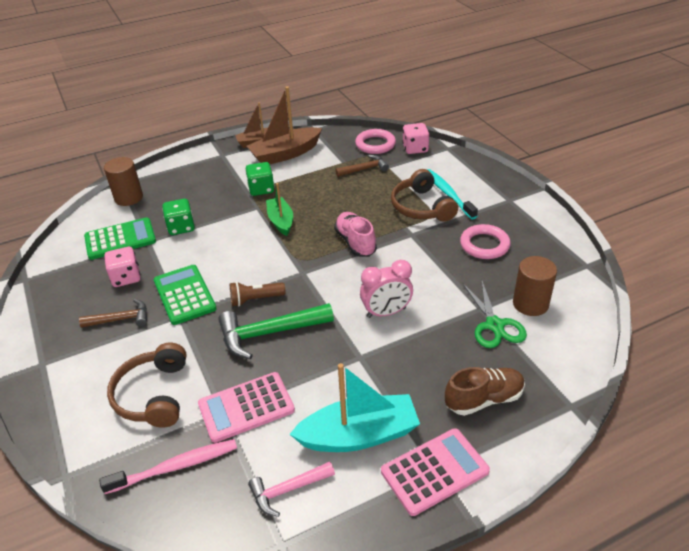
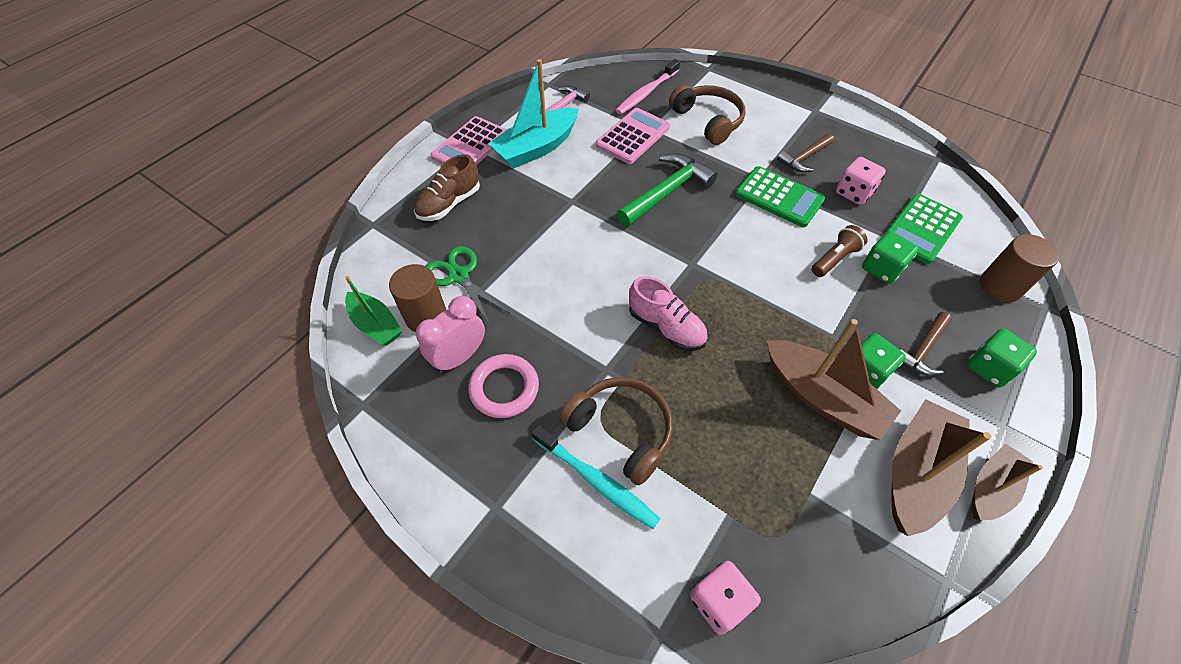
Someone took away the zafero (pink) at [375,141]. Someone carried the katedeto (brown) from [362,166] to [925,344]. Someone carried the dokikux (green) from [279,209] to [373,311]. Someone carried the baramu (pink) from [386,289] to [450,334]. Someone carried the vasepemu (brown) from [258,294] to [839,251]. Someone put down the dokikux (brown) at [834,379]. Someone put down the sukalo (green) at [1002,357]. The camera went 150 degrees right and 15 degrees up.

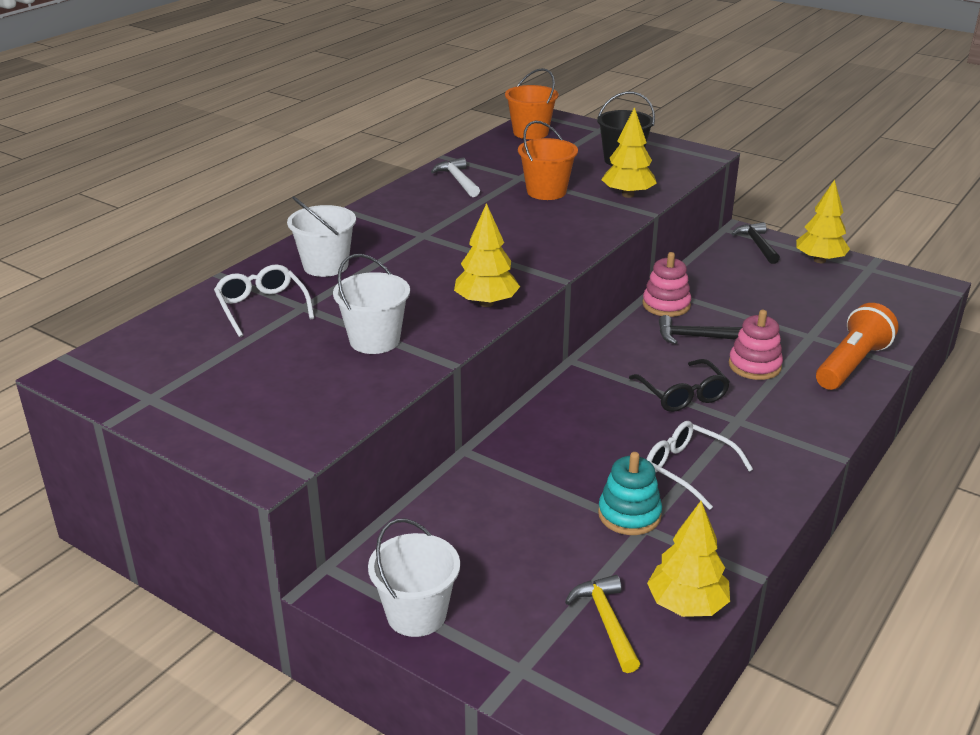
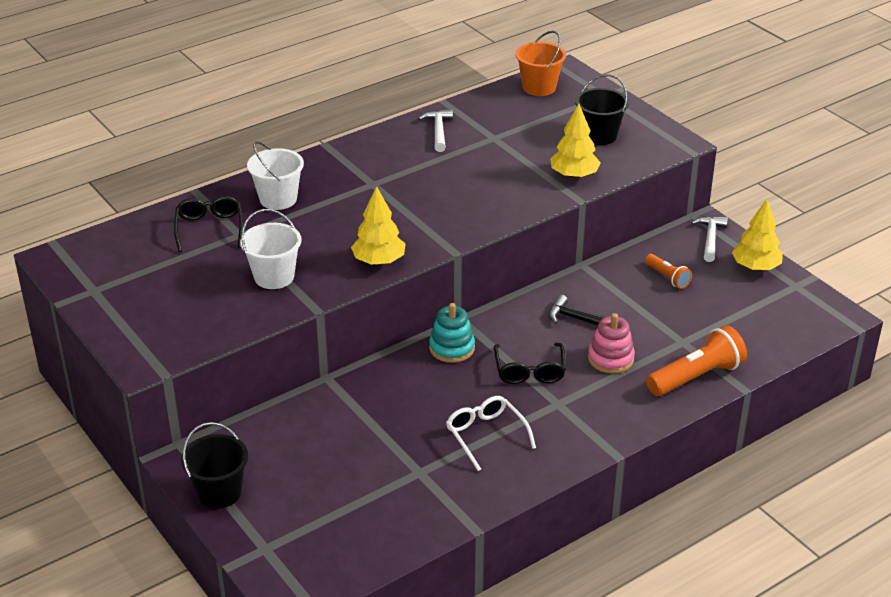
Someone took away the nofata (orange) at [548,160]. Someone repainted the katedeto (black) at [756,243], which became the katedeto (white) at [709,239]. Someone took away the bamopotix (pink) at [667,284]. Someone repainted the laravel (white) at [264,300], which became the laravel (black) at [208,224]. Someone carried the bamopotix (turquoise) from [630,493] to [452,333]. Someone took away the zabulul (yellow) at [688,559]. Someone repainted the nofata (white) at [414,578], which became the nofata (black) at [214,465]. Someone took away the katedeto (yellow) at [602,624]. Someone put down the vasepemu (orange) at [668,271]. The camera went 20 degrees right and 5 degrees up.

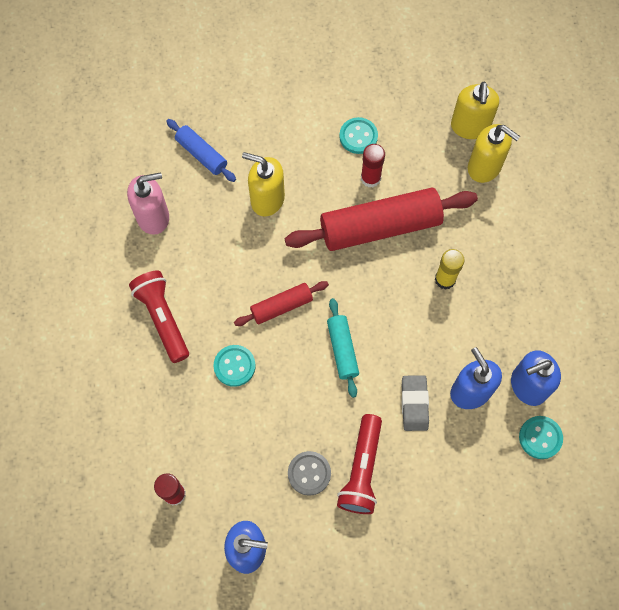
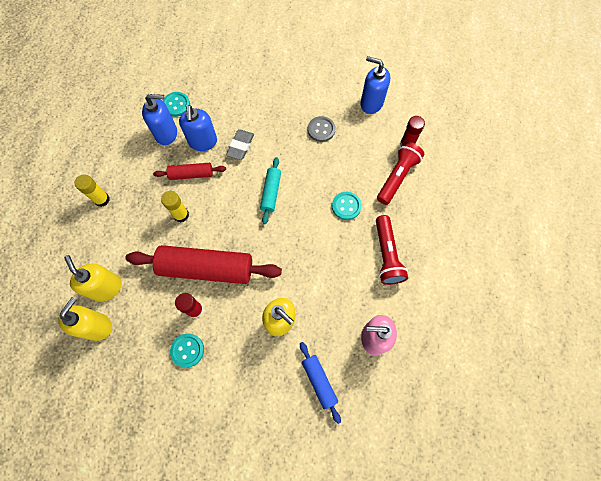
Someone carried the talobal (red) from [281,303] to [189,171]. Someone carried the vasepemu (red) from [359,464] to [400,173]. Someone put down the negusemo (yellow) at [92,190]. The camera went 160 degrees left and 0 degrees up.

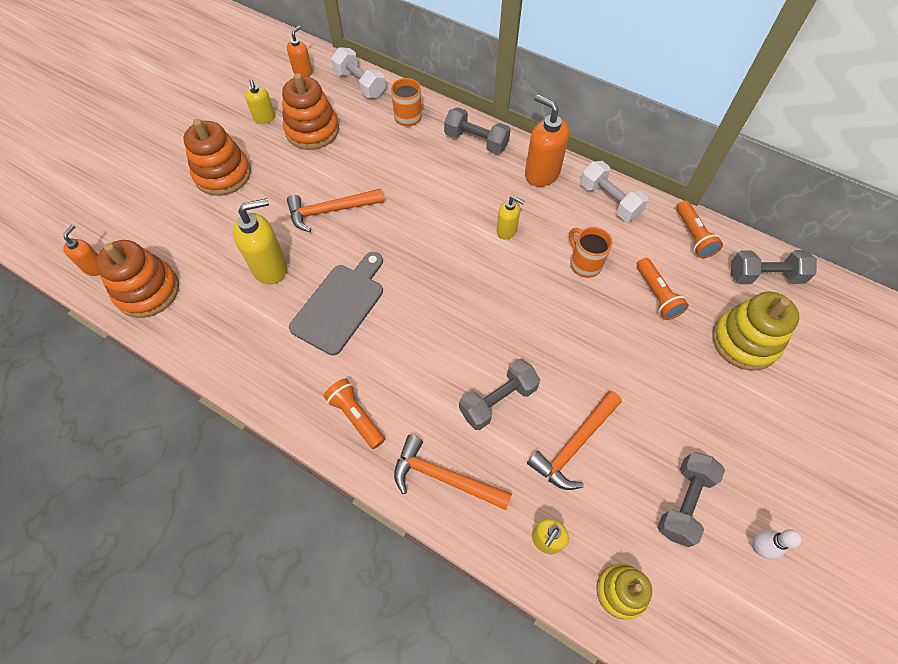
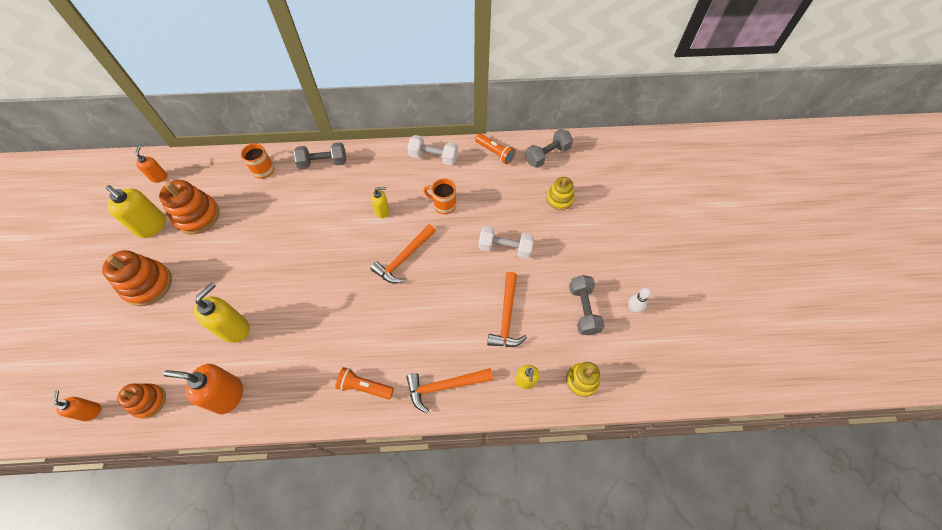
Someone carried the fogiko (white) from [358,72] to [506,242]. Someone scaled the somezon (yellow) at [260,101] by 1.74. Someone carried the somezon (orange) from [547,140] to [203,389]. Someone carried the katedeto (orange) from [335,210] to [403,254]. Someone scaled the bamopotix (orange) at [137,279] by 0.63. Someone took away the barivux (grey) at [336,304]. Someone took away the vasepemu (orange) at [663,289]. Someone scaled the bamopotix (yellow) at [755,331] by 0.63. Someone took away the fogiko (grey) at [499,394]. The camera went 35 degrees left and 0 degrees up.

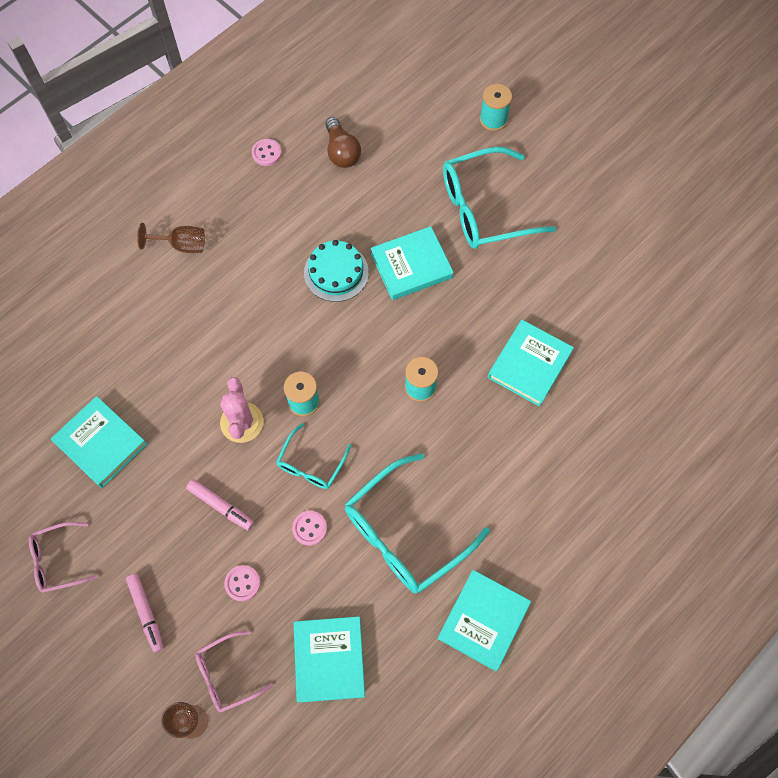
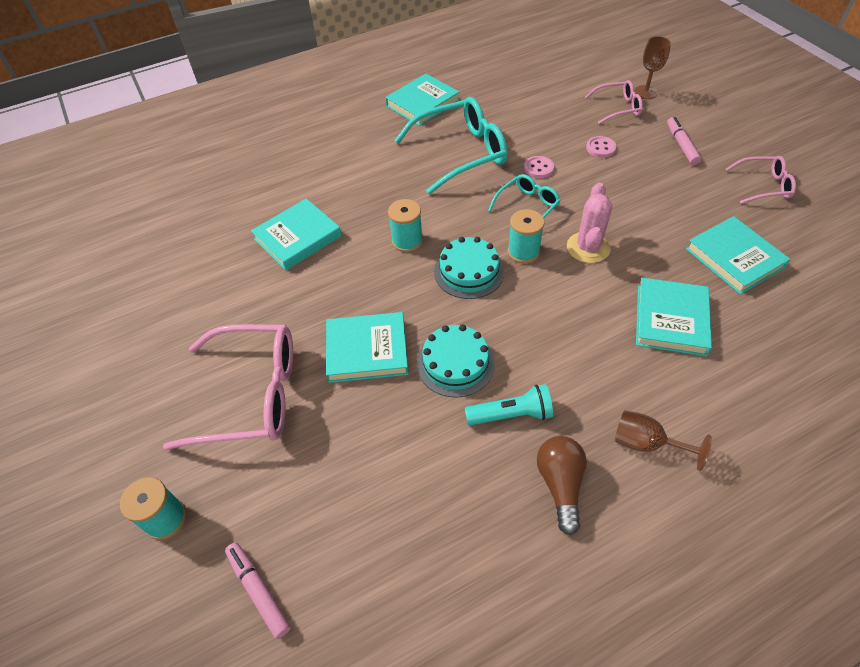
Someone carried the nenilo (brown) from [343,142] to [562,485]. Someone took away the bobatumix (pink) at [267,152]. Someone repainted the laravel (turquoise) at [499,198], which became the laravel (pink) at [228,387]. Someone carried the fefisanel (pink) from [220,505] to [258,590]. Someone carried the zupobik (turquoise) from [329,659] to [674,317]. Someone put down the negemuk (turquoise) at [469,268]. Someone put down the vasepemu (turquoise) at [509,404]. The camera went 160 degrees left and 15 degrees down.

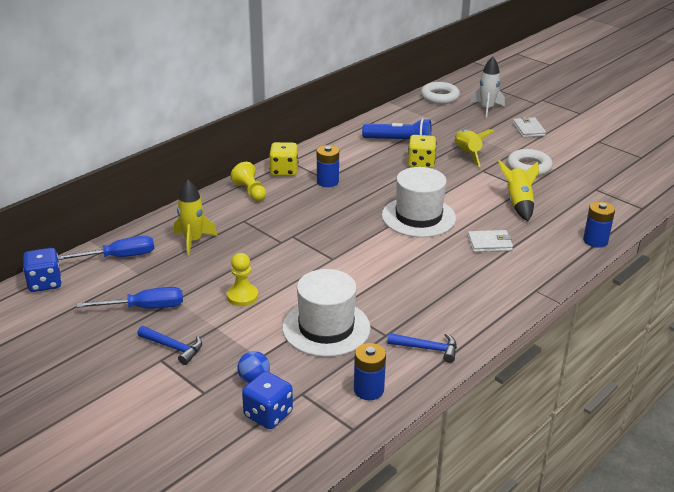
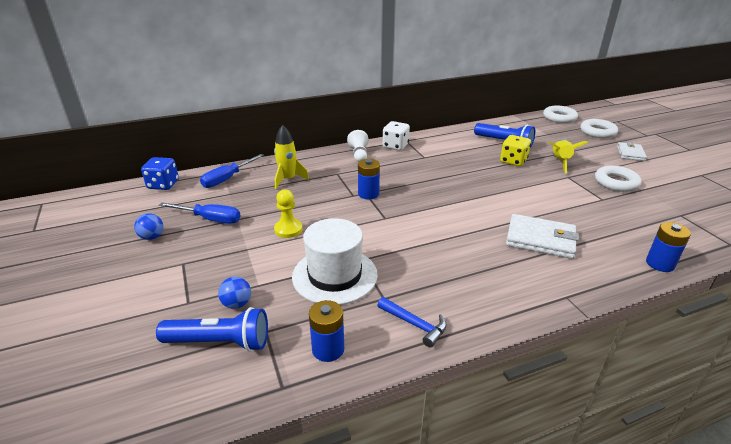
Someone swapped the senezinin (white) at [487,87] for the zafero (white) at [599,128]. Someone repainted the sukalo (yellow) at [283,159], which became the sukalo (white) at [396,135]. Someone carried the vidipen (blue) from [328,166] to [369,179]. Someone took away the senezinin (yellow) at [518,190]. Someone repainted the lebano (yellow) at [248,181], which became the lebano (white) at [358,146]. Someone took away the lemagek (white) at [419,202]. Someone scaled the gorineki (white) at [490,241] by 1.60. Someone rotated the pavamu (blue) at [106,248] by 120 degrees clockwise. Someone took away the katedeto (blue) at [169,345]. Someone swapped the sukalo (blue) at [267,400] for the vasepemu (blue) at [212,329]. Someone put down the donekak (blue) at [148,226]. The camera went 25 degrees right and 0 degrees up.

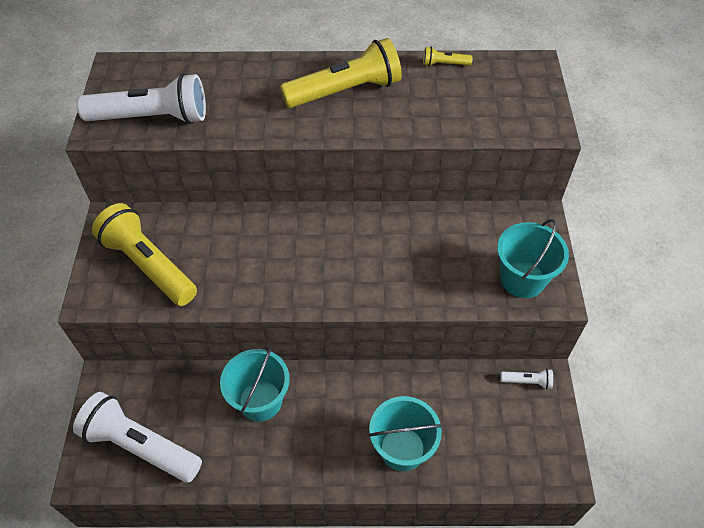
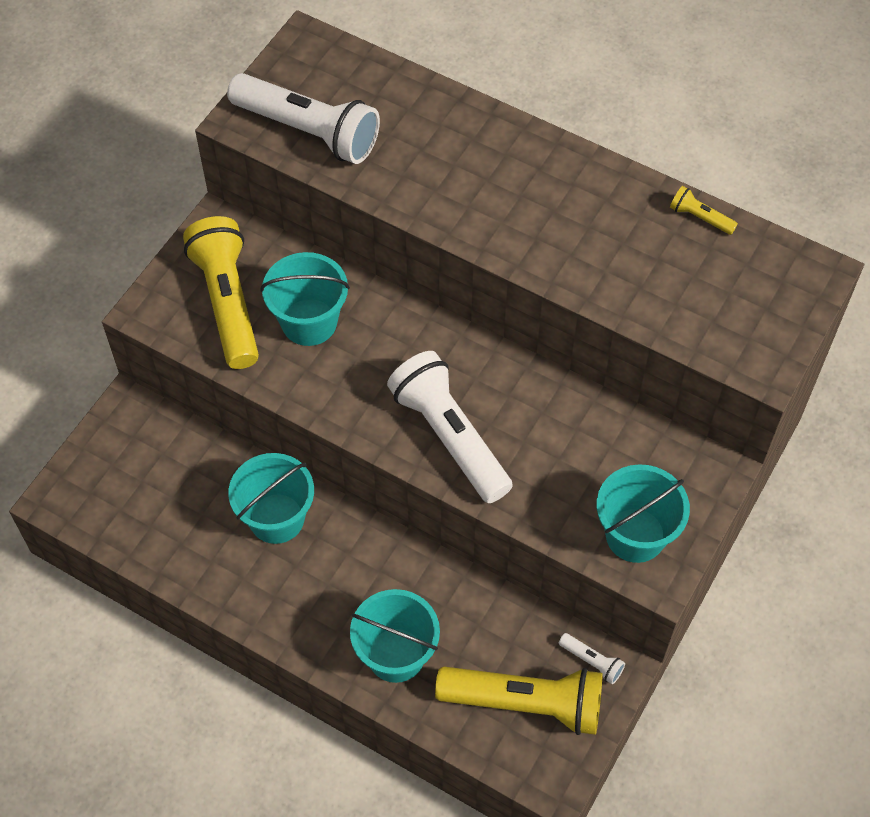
Someone carried the vasepemu (yellow) from [341,73] to [518,701]. Someone carried the vasepemu (white) from [137,437] to [450,427]. Someone put down the nofata (turquoise) at [305,299]. The camera went 30 degrees right and 5 degrees up.

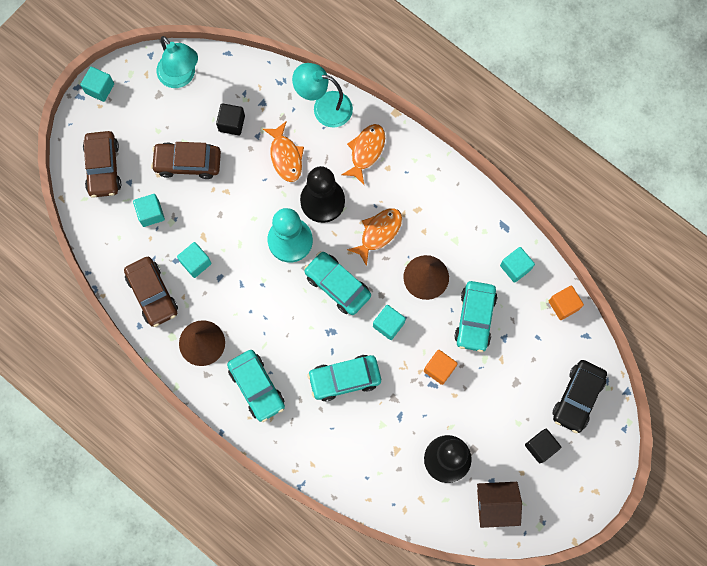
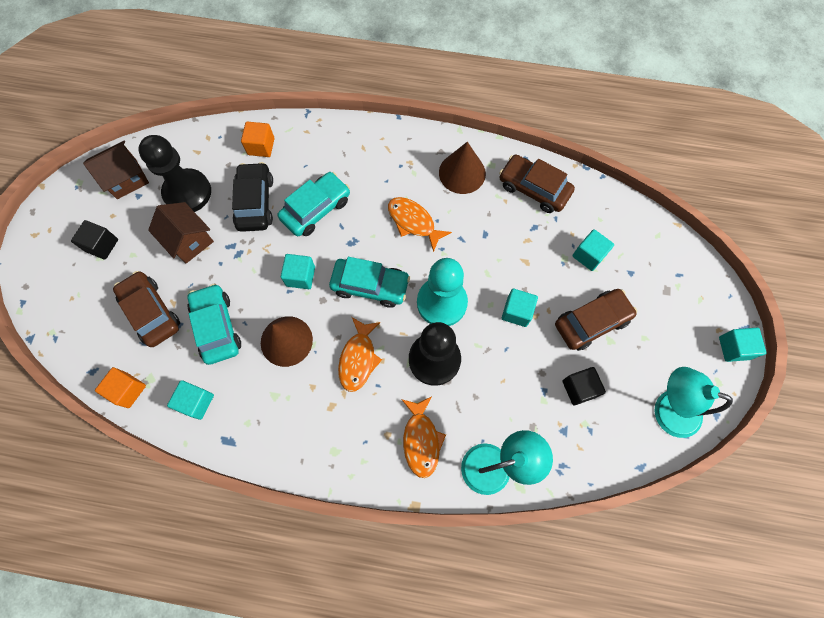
Someone carried the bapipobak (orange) from [283,151] to [420,224]. Someone carried the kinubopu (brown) from [102,164] to [146,309]. Someone carried the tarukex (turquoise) from [194,260] to [520,308]. Someone took away the kinubopu (turquoise) at [256,386]. Someone carried the tarukex (orange) from [441,367] to [258,139]. Someone carried the kinubopu (black) from [580,397] to [252,197]. Someone put down the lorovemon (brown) at [181,232]. The camera went 150 degrees right and 5 degrees down.

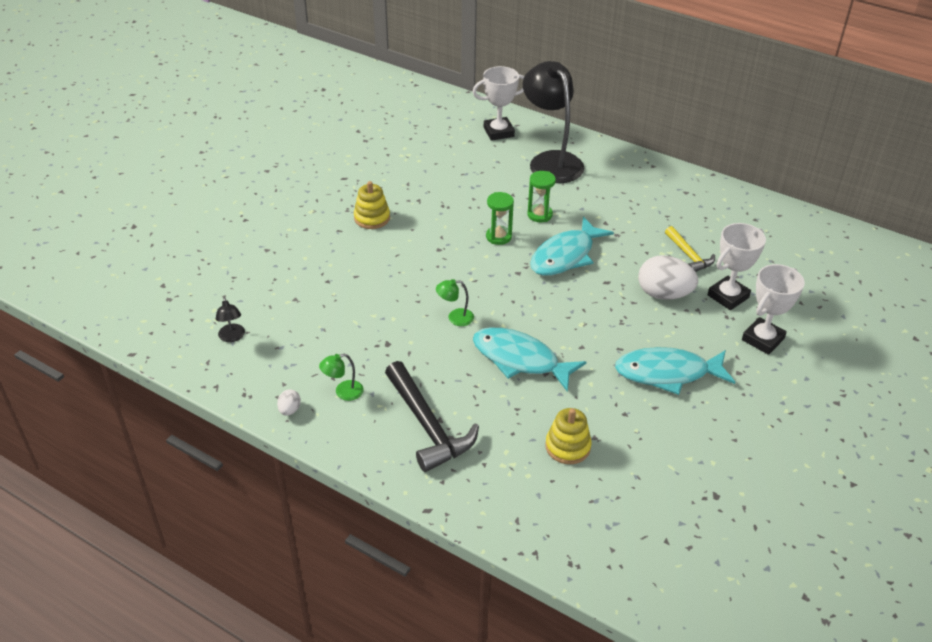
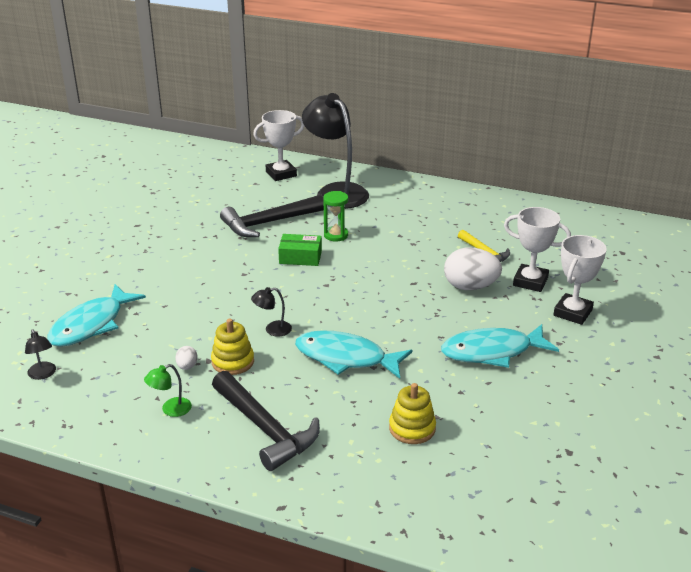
Someone carried the bamopotix (yellow) from [372,205] to [232,347]. Someone swapped the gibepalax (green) at [500,218] for the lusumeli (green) at [300,250]. Someone carried the bapipobak (turquoise) from [572,246] to [96,315]. Someone rotated the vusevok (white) at [736,266] by 75 degrees clockwise. Someone repainted the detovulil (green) at [455,302], which became the detovulil (black) at [271,312]. Someone carried the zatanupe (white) from [289,402] to [186,358]. Someone put down the katedeto (black) at [272,216]. The camera went 10 degrees left and 10 degrees down.

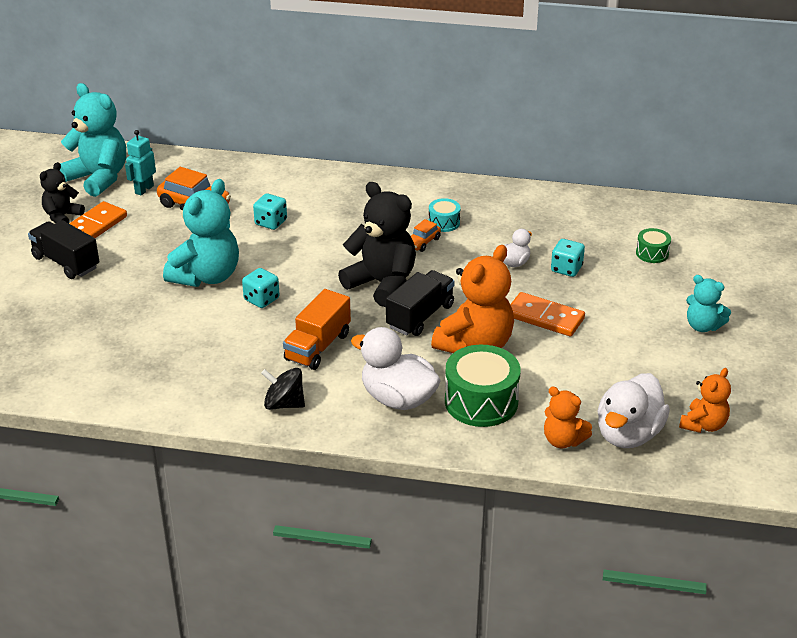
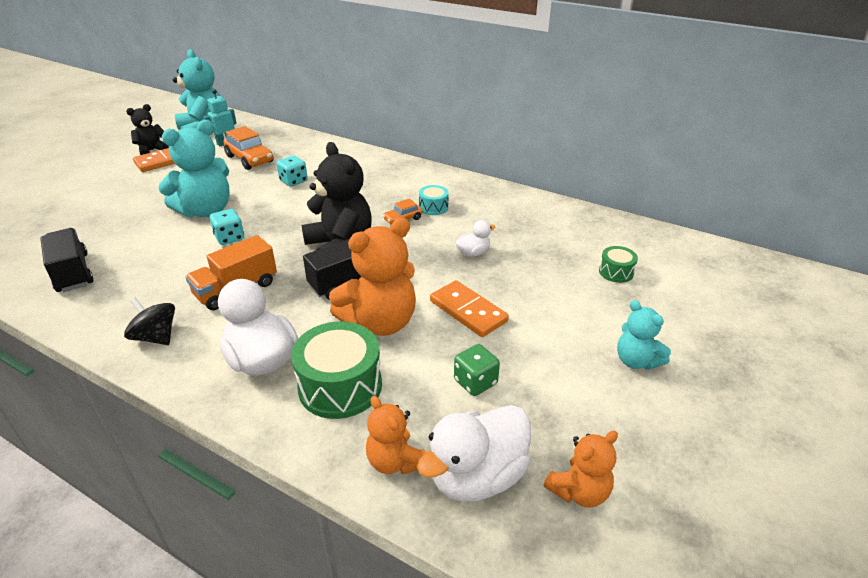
Someone carried the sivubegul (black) from [63,249] to [66,260]. Someone took away the sukalo (turquoise) at [568,258]. Someone put down the sukalo (green) at [477,370]. The camera went 20 degrees right and 0 degrees up.

